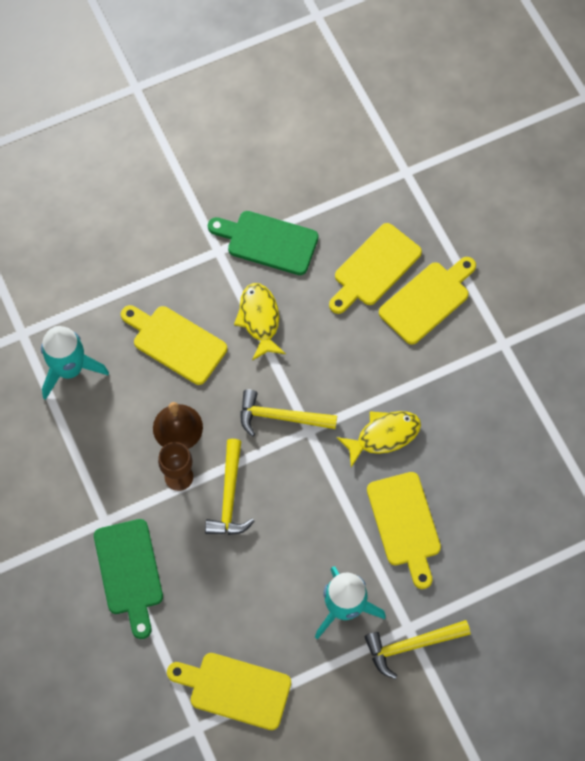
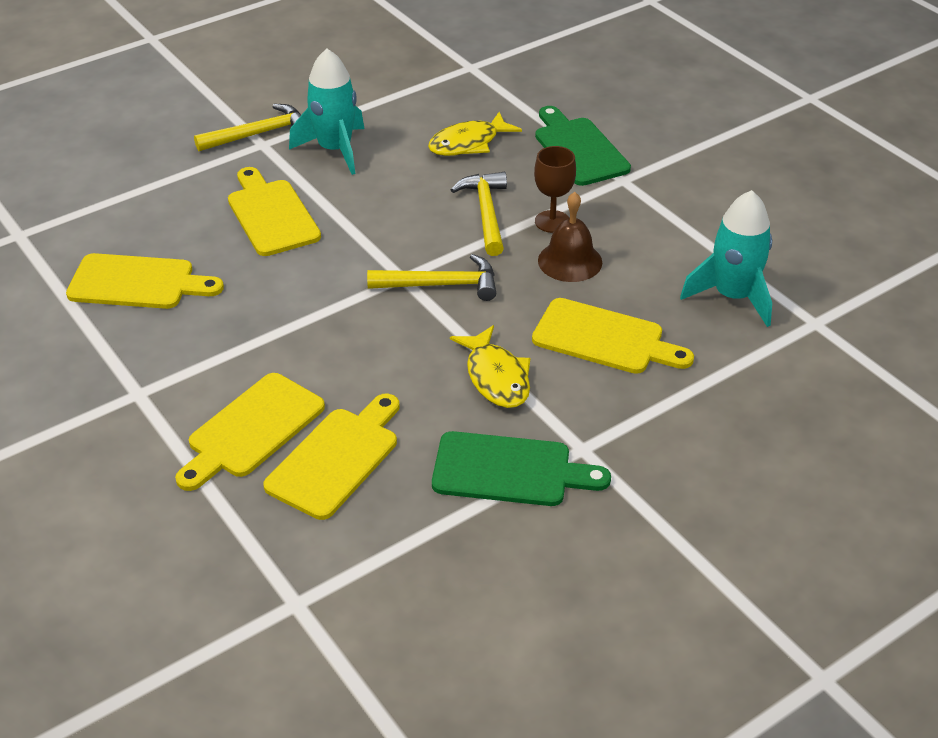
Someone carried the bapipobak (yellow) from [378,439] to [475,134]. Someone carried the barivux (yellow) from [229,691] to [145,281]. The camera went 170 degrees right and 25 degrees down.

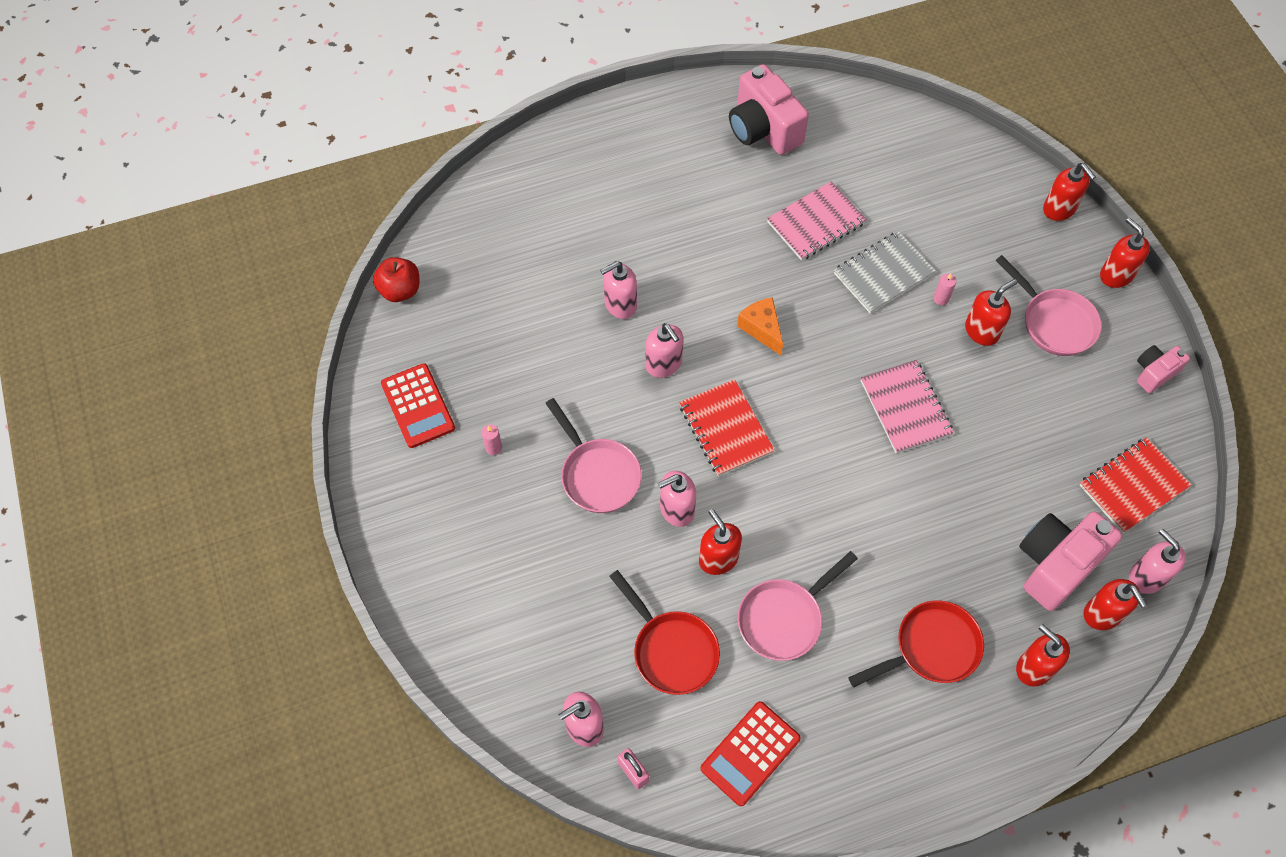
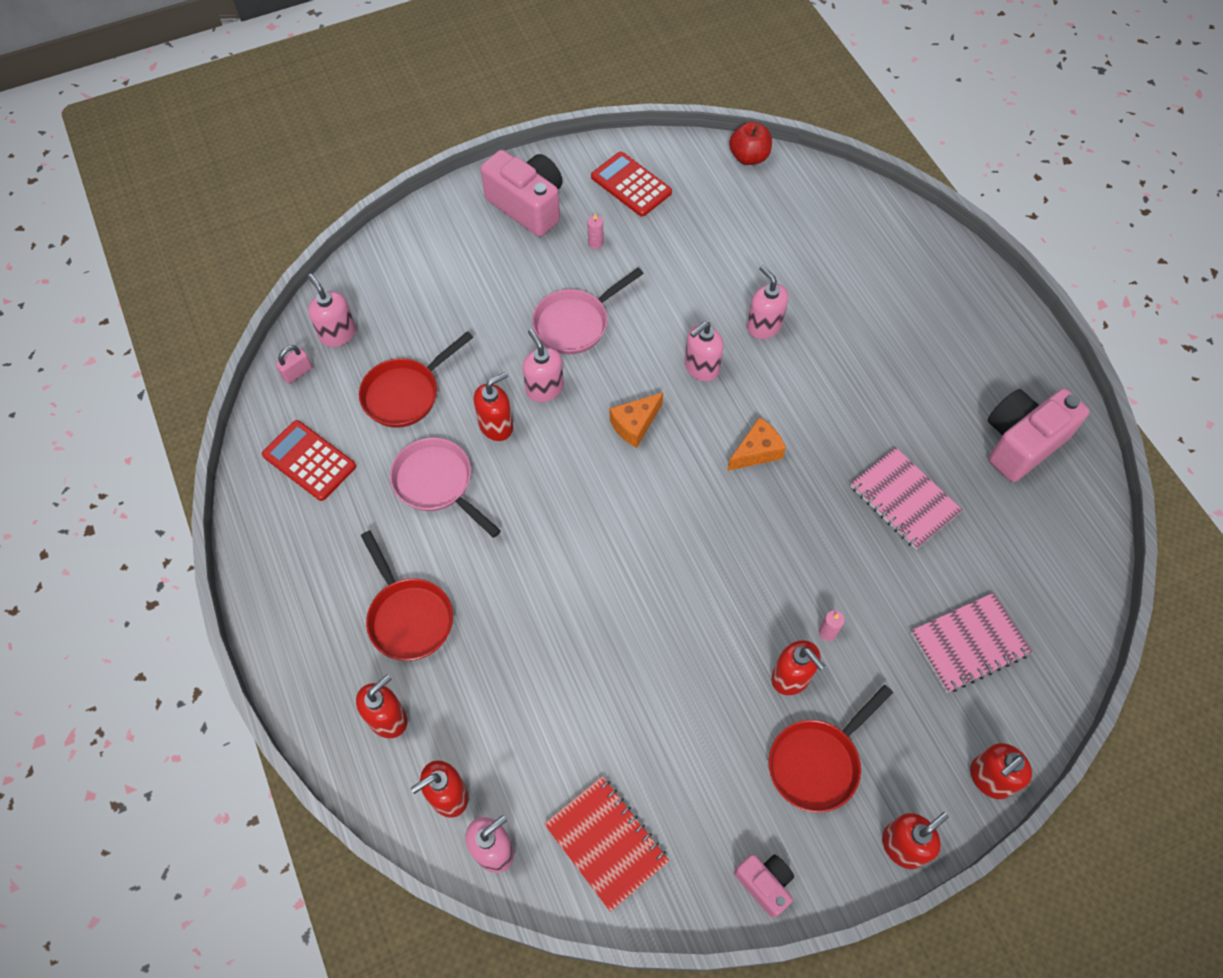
Someone took away the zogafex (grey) at [885,272]. Someone repainted the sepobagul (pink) at [1048,305], which became the sepobagul (red) at [831,749]. Someone carried the zogafex (pink) from [907,407] to [971,643]. Someone rotated the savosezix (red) at [418,405] by 75 degrees clockwise. Someone swapped the zogafex (red) at [727,427] for the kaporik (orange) at [636,420]. Someone carried the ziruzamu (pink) from [1070,561] to [522,193]. The camera went 85 degrees right and 0 degrees up.

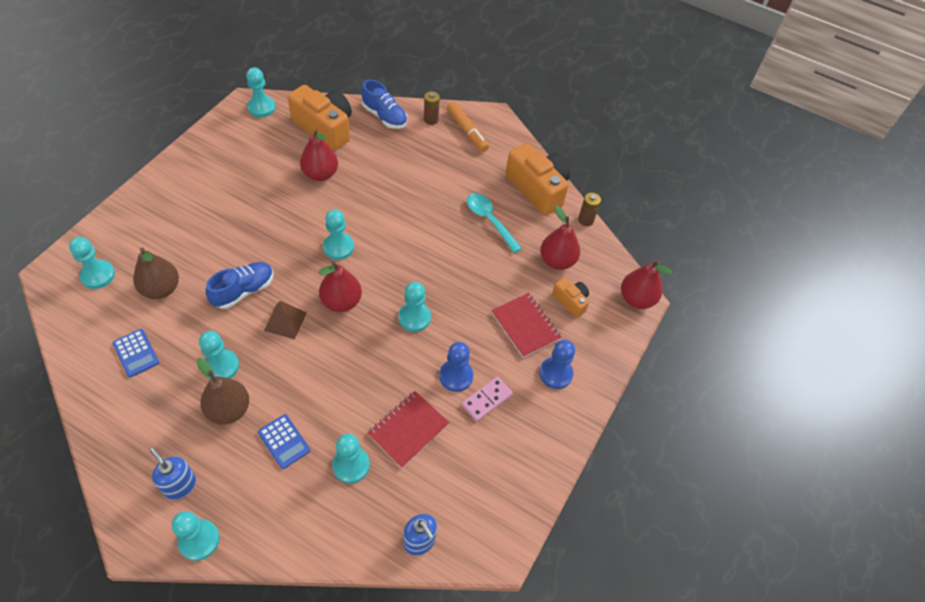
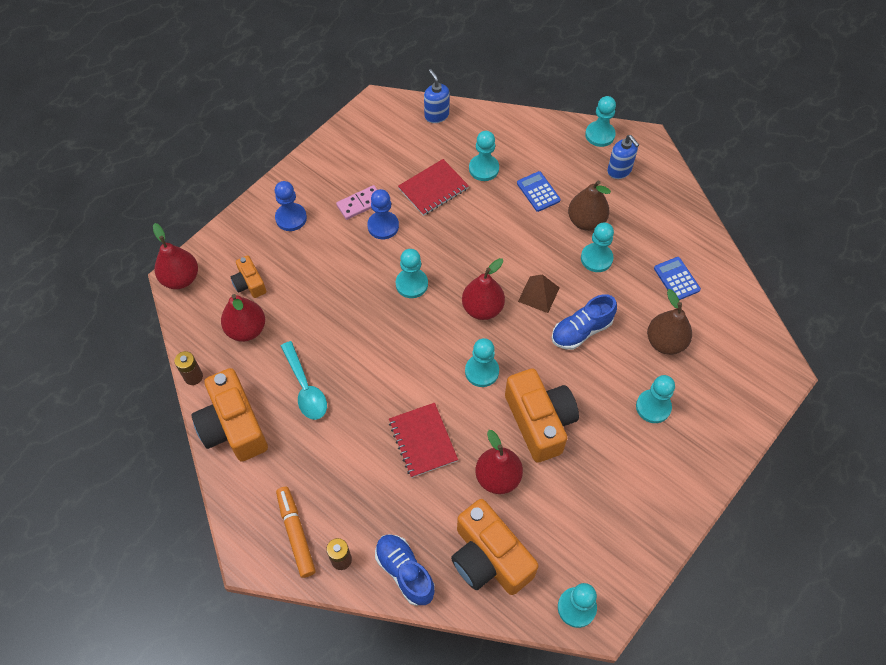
Someone carried the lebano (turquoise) from [92,263] to [655,399]. Someone carried the zogafex (red) from [526,325] to [423,440]. Someone put down the ziruzamu (orange) at [542,416]. The camera went 165 degrees left and 5 degrees up.

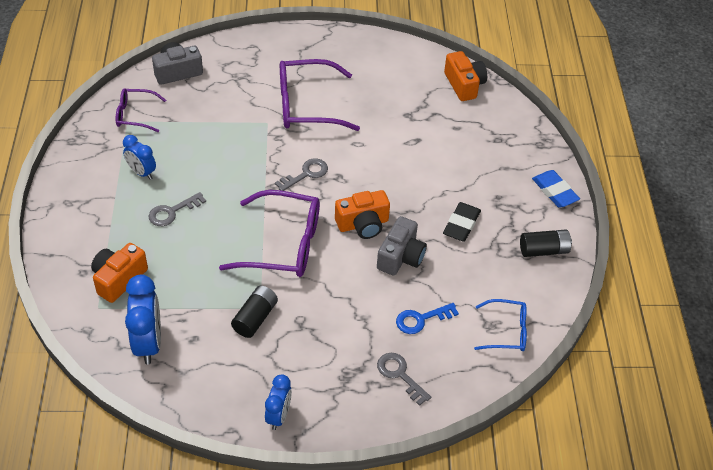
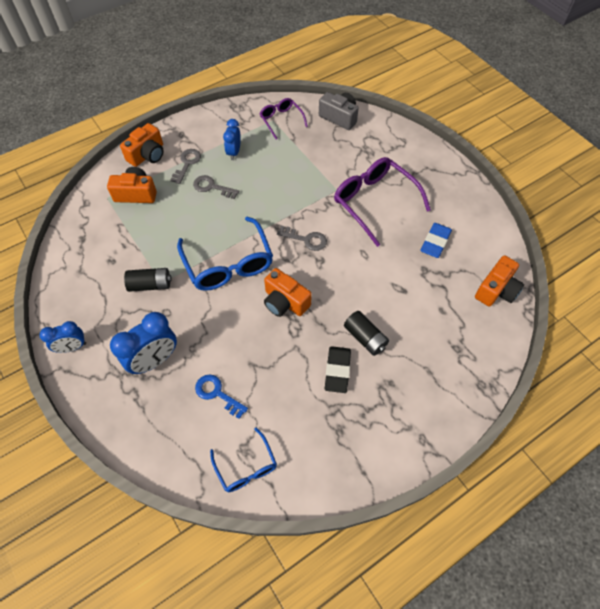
Someone carried the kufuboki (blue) from [556,189] to [436,240]. Someone repainted the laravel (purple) at [269,233], which became the laravel (blue) at [225,253]. Someone rotated the kufuboki (black) at [462,222] by 75 degrees counterclockwise. Someone took away the ziruzamu (grey) at [402,246]. Someone carried the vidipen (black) from [546,243] to [366,333]. Someone carried the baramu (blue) from [143,319] to [143,343]. Someone carried the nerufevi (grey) from [404,379] to [185,166]. Someone put down the ziruzamu (orange) at [142,145]. The camera went 60 degrees right and 10 degrees up.

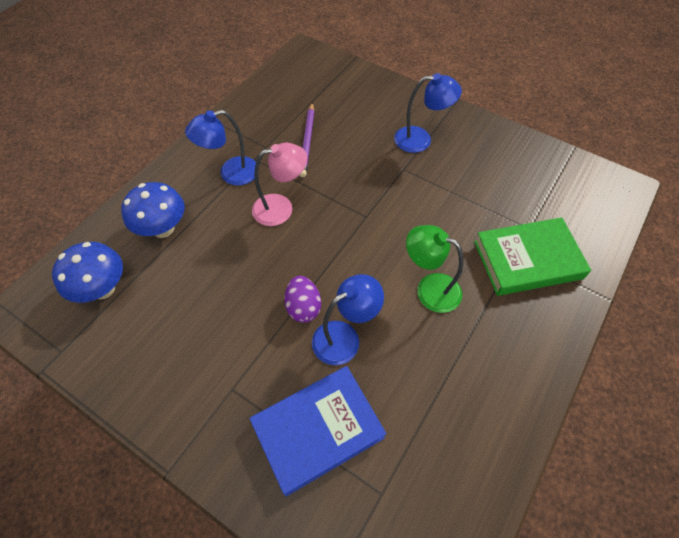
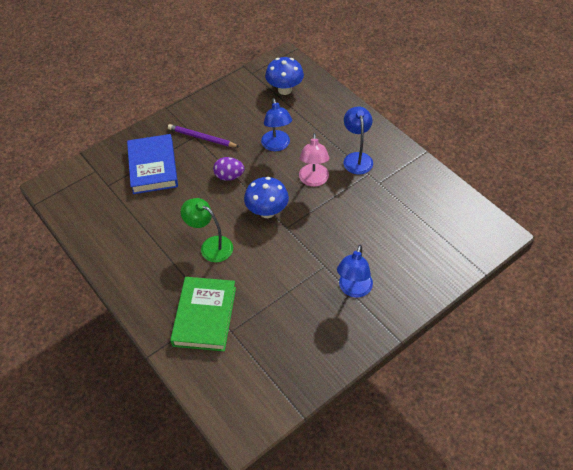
Someone carried the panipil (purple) from [307,139] to [203,135]. Someone carried the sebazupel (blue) from [153,210] to [266,197]. Someone rotated the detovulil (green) at [434,269] by 105 degrees counterclockwise. Someone carried the detovulil (blue) from [348,319] to [276,124]. The camera went 110 degrees right and 5 degrees down.

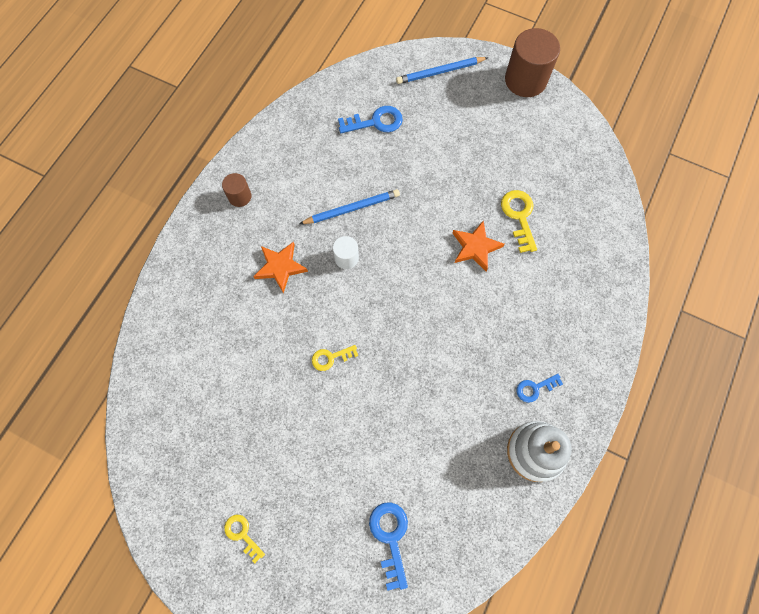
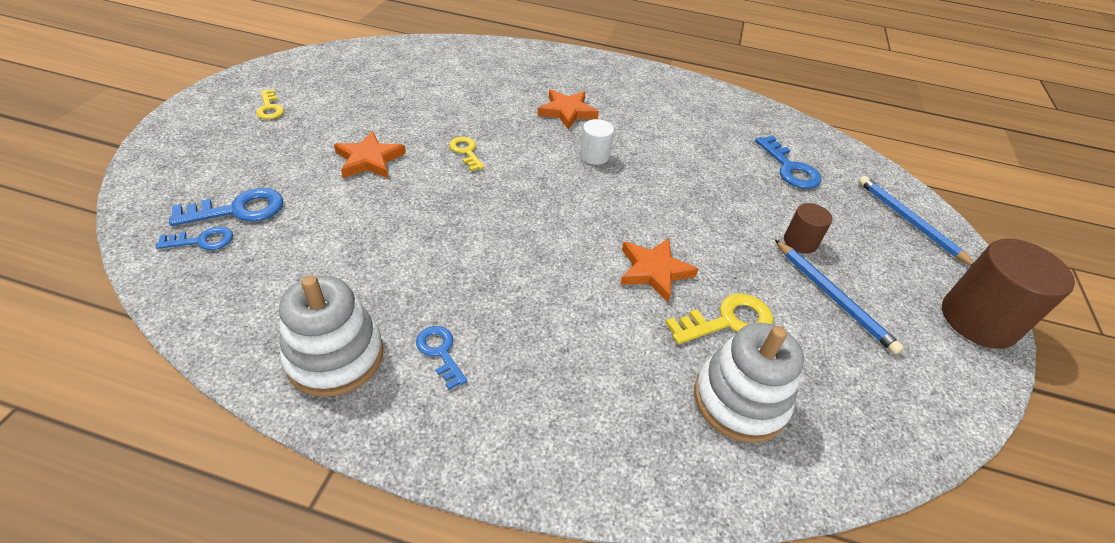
Someone carried the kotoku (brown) from [237,190] to [808,228]. Someone carried the panipil (blue) from [349,206] to [839,297]. Someone rotated the nerufevi (yellow) at [244,539] by 120 degrees clockwise. Someone put down the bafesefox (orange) at [370,154]. Someone put down the nerufevi (blue) at [194,238]. Someone put down the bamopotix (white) at [749,383]. The camera went 75 degrees right and 25 degrees down.

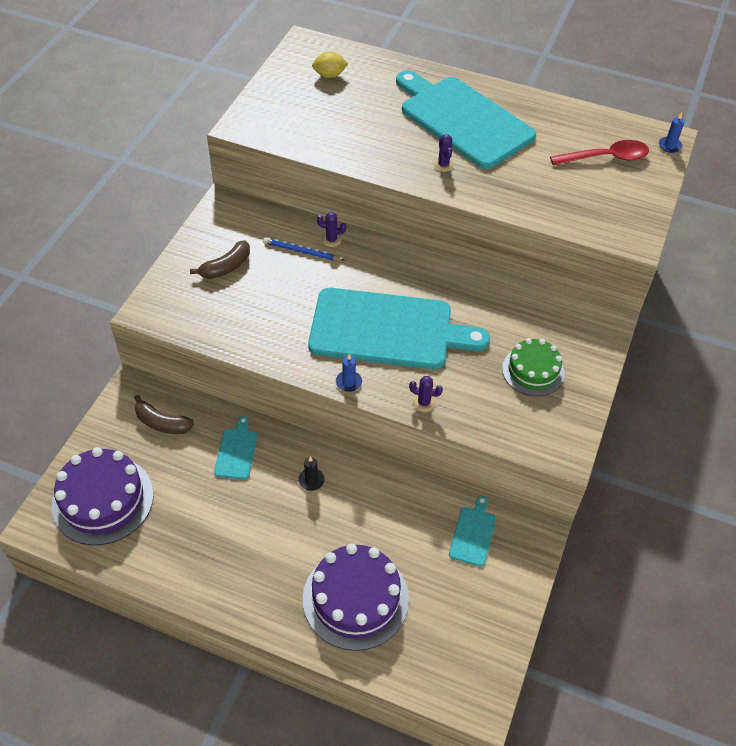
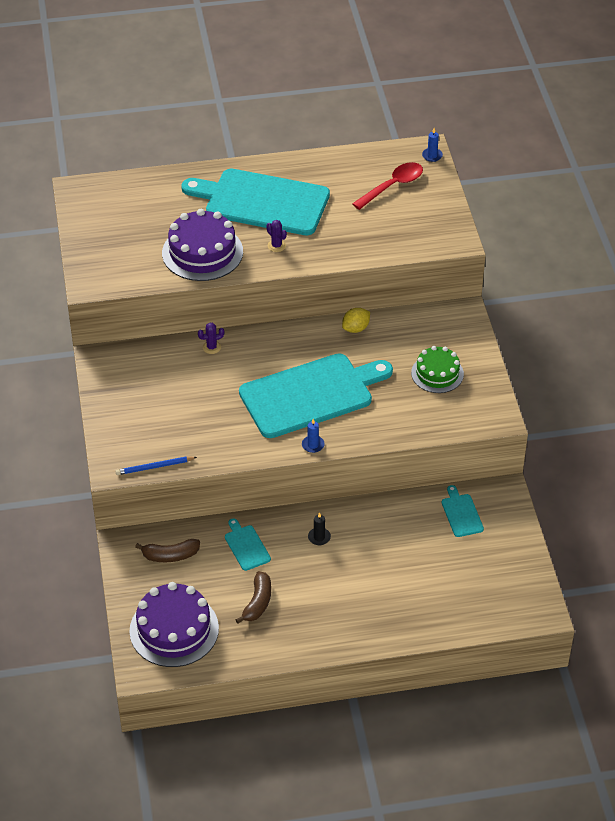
Someone carried the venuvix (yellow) from [330,64] to [356,320]. Someone carried the panipil (blue) from [304,249] to [156,466]. Someone carried the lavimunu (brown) from [220,259] to [253,597]. Someone took away the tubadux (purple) at [426,394]. Someone carried the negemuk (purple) from [356,597] to [202,245]. The camera went 30 degrees left and 5 degrees down.

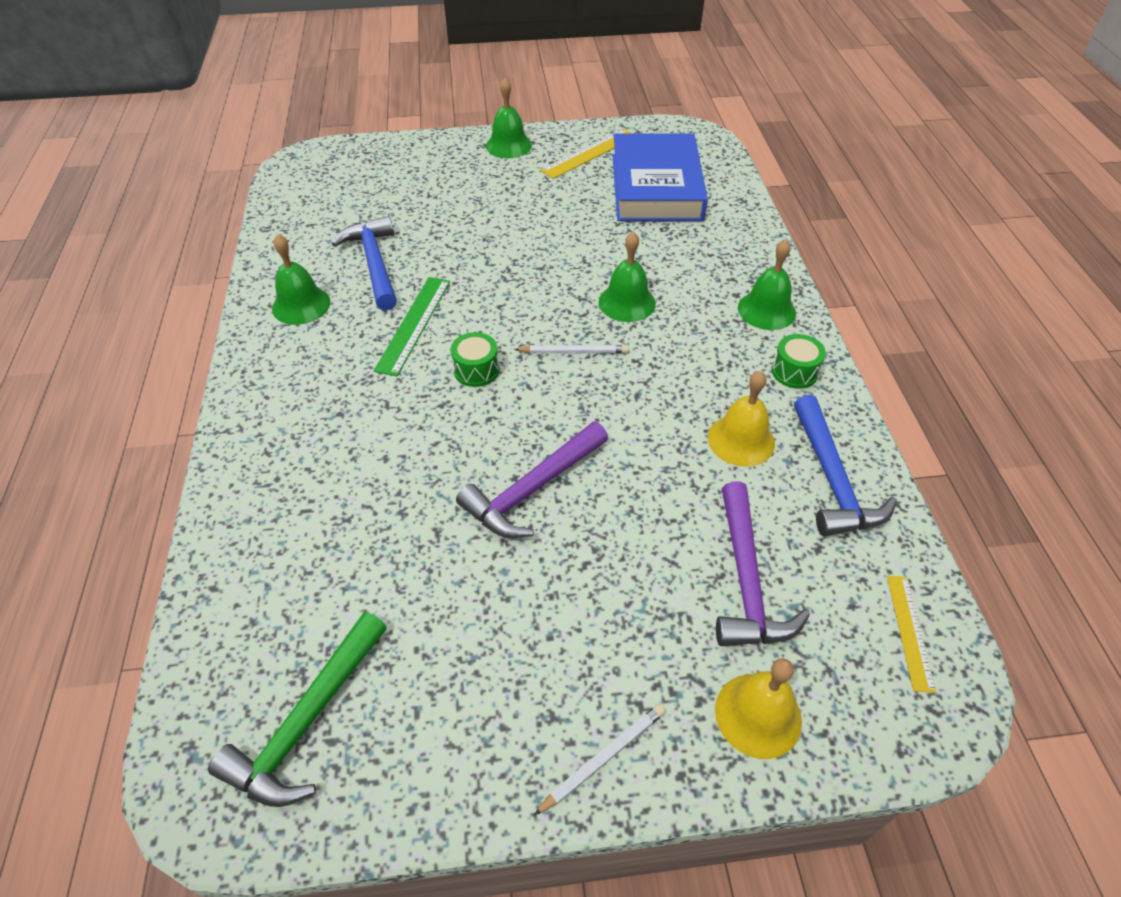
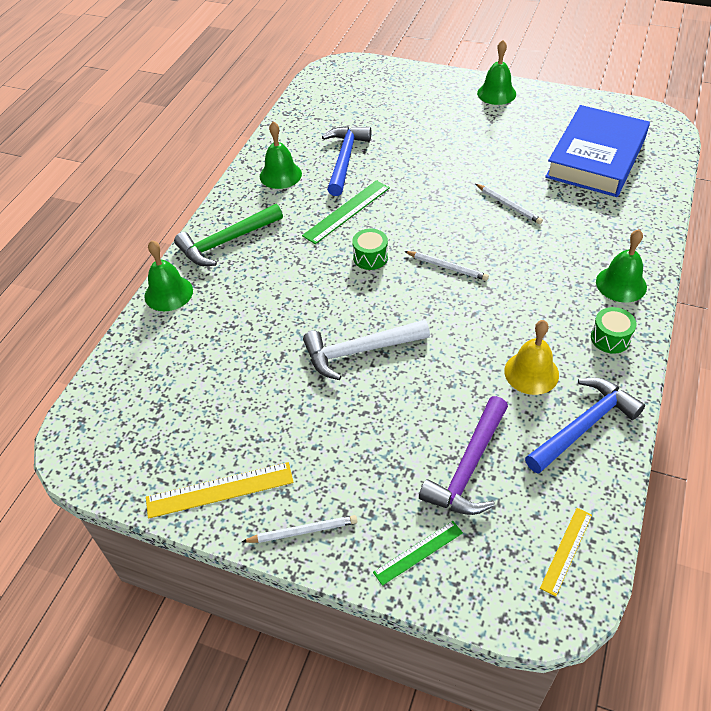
Someone carried the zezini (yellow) from [585,154] to [220,490]. Someone carried the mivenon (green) from [627,277] to [168,275]. Someone rotated the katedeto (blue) at [845,465] by 150 degrees counterclockwise. Someone repainted the katedeto (purple) at [532,480], which became the katedeto (white) at [366,350]. Someone carried the katedeto (green) from [297,709] to [228,235]. Someone swapped the mivenon (yellow) at [758,708] for the zezini (green) at [418,553]. Someone put down the panipil (white) at [509,204]. The camera went 30 degrees right and 0 degrees up.

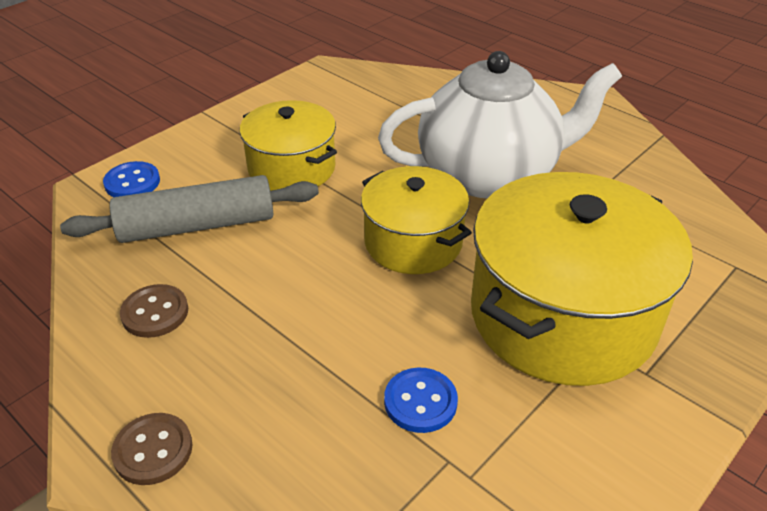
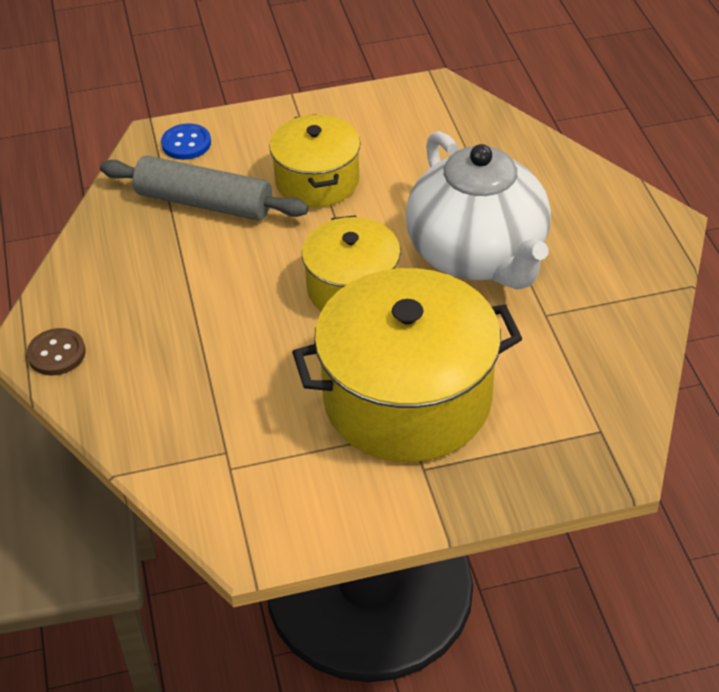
Someone rotated the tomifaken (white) at [500,125] by 45 degrees clockwise. Someone took away the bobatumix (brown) at [154,311]. Someone took away the bobatumix (blue) at [421,400]. The camera went 35 degrees right and 5 degrees up.

